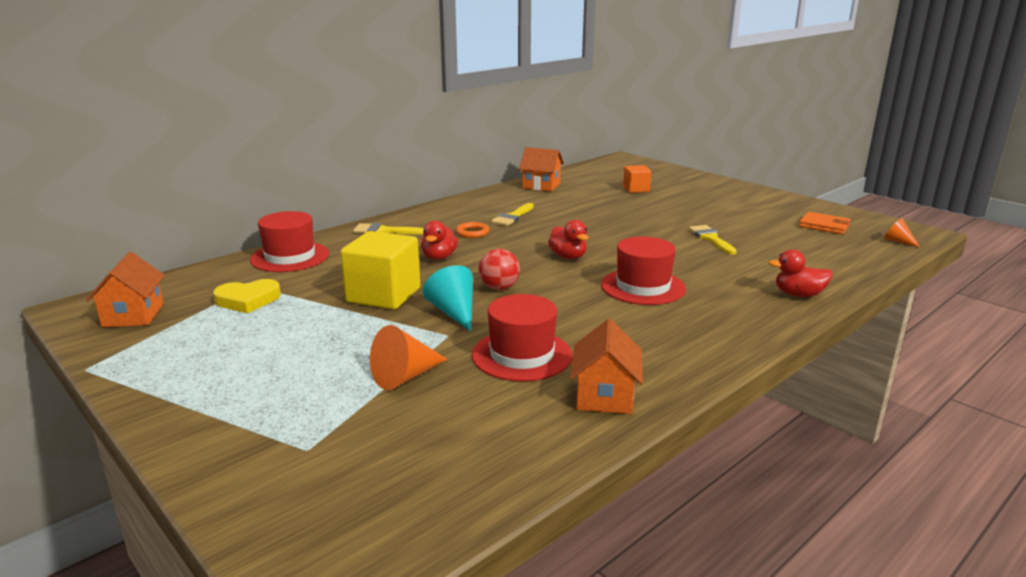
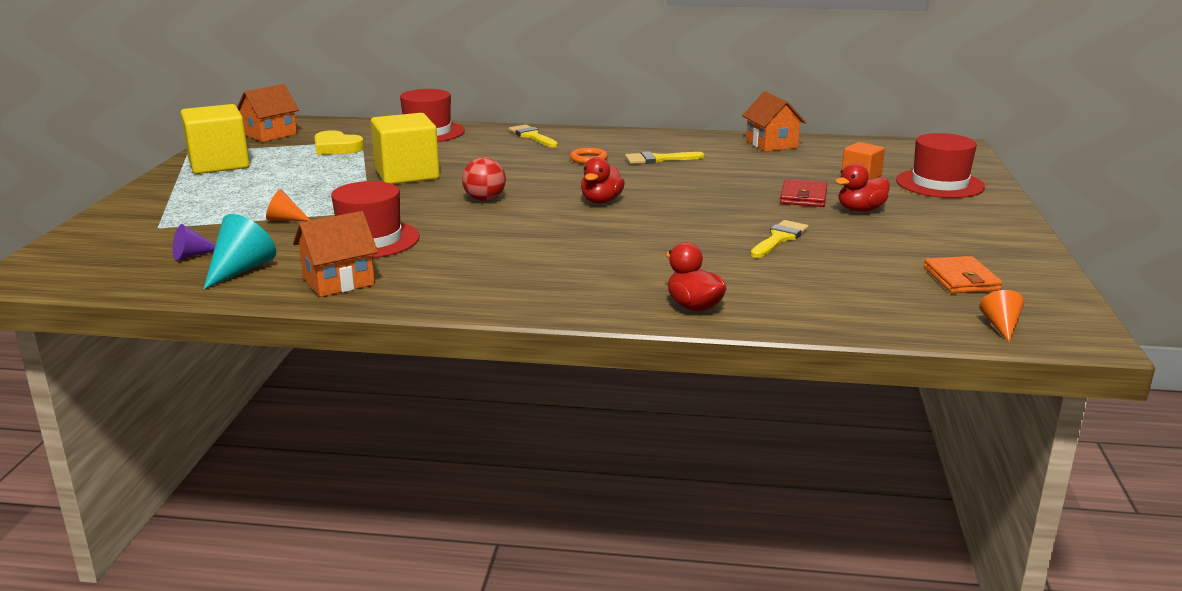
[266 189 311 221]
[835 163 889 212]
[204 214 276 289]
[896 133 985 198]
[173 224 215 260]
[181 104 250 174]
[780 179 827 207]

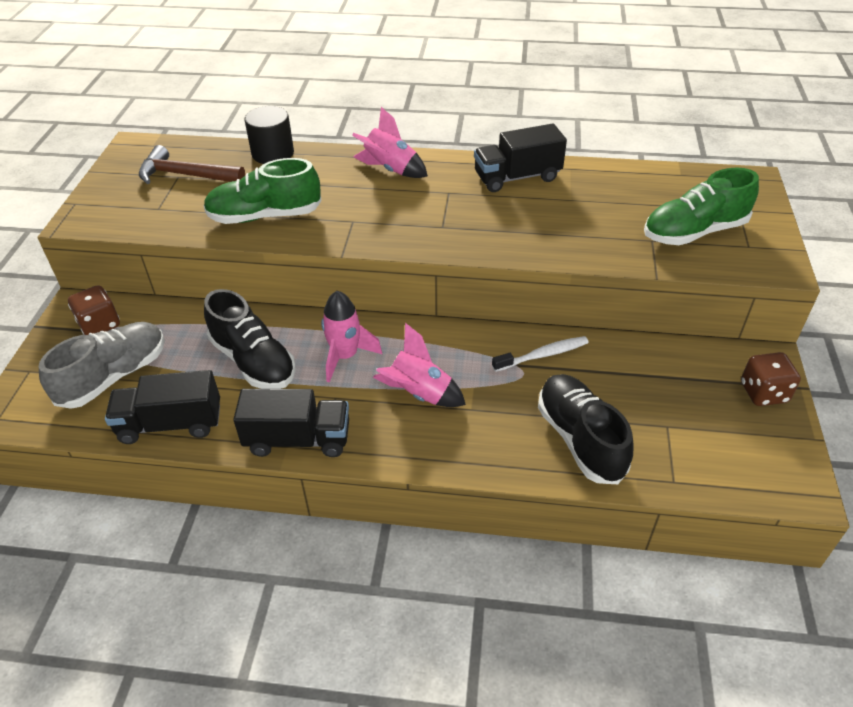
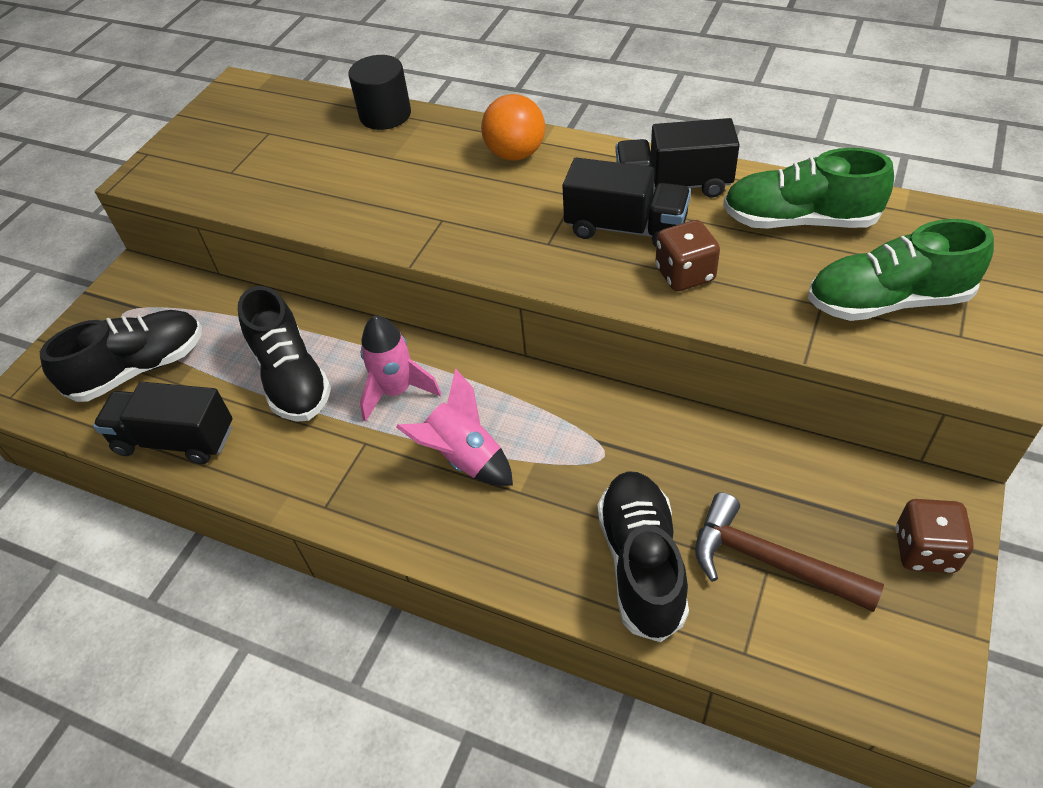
[40 310 202 402]
[655 220 720 291]
[695 492 884 612]
[723 148 894 228]
[562 158 691 247]
[481 94 545 161]
[492 336 589 372] (first image)

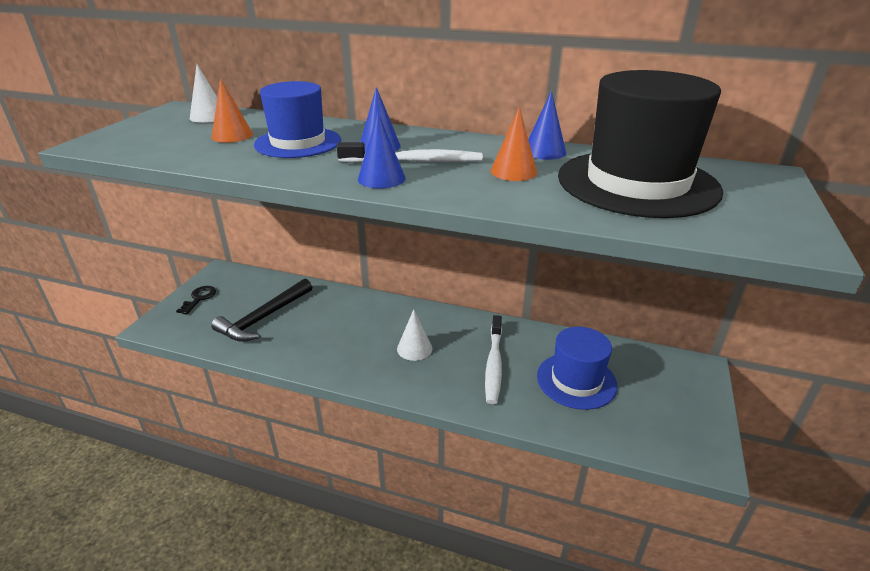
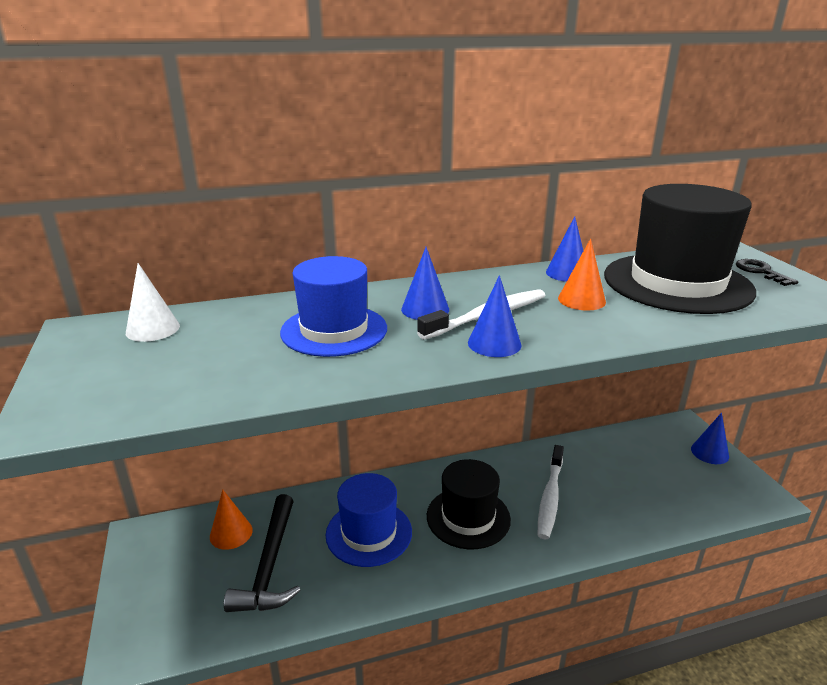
[736 259 798 286]
[210 490 253 550]
[427 459 511 549]
[538 445 564 539]
[326 473 412 567]
[691 412 729 464]

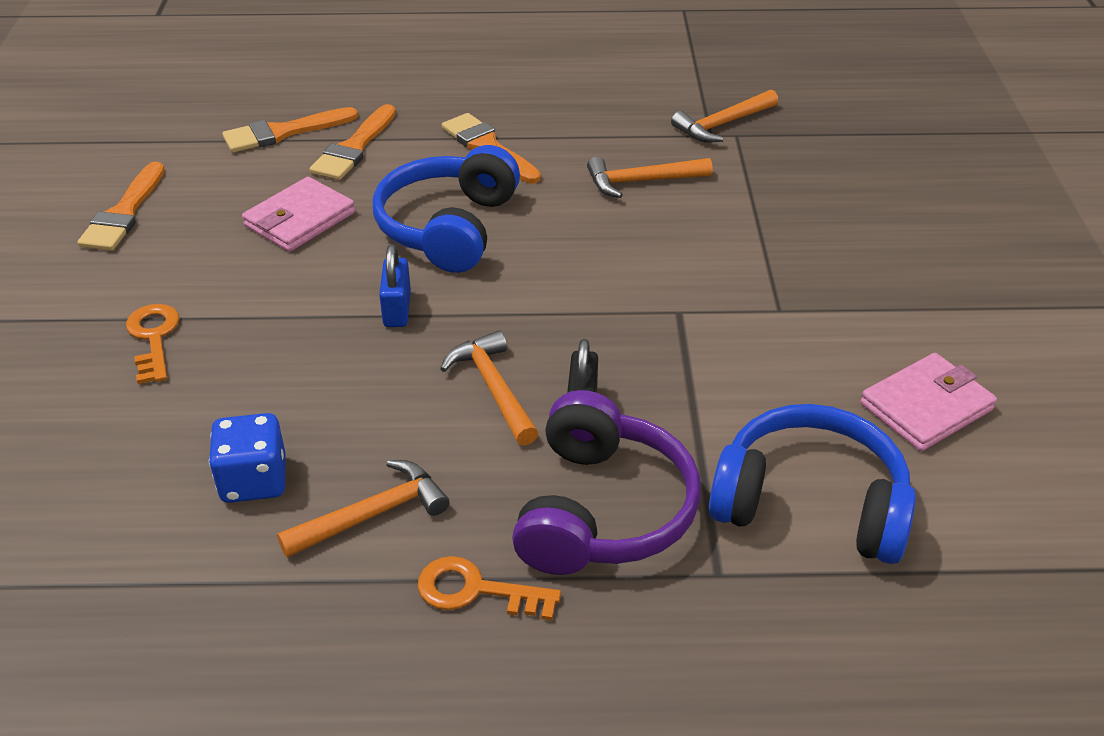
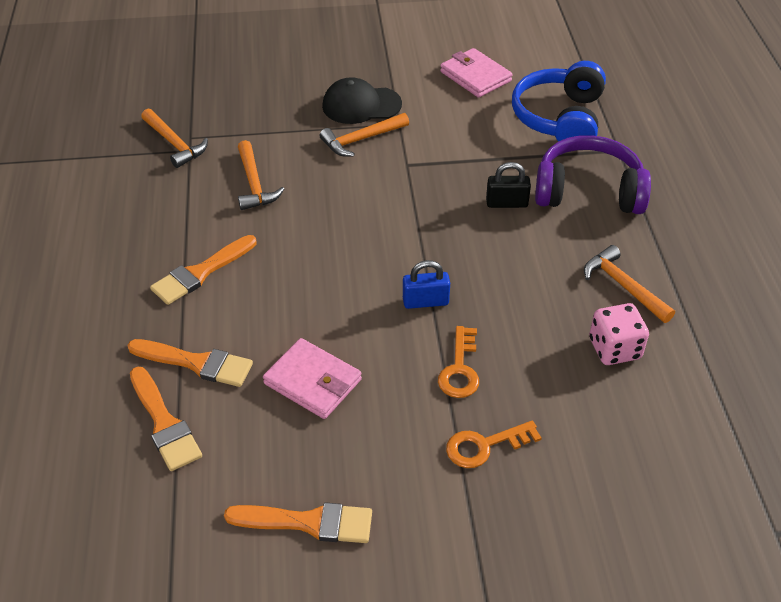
[589 303 649 365]
[373 145 520 273] (first image)
[438 326 479 398]
[320 113 409 157]
[322 77 402 124]

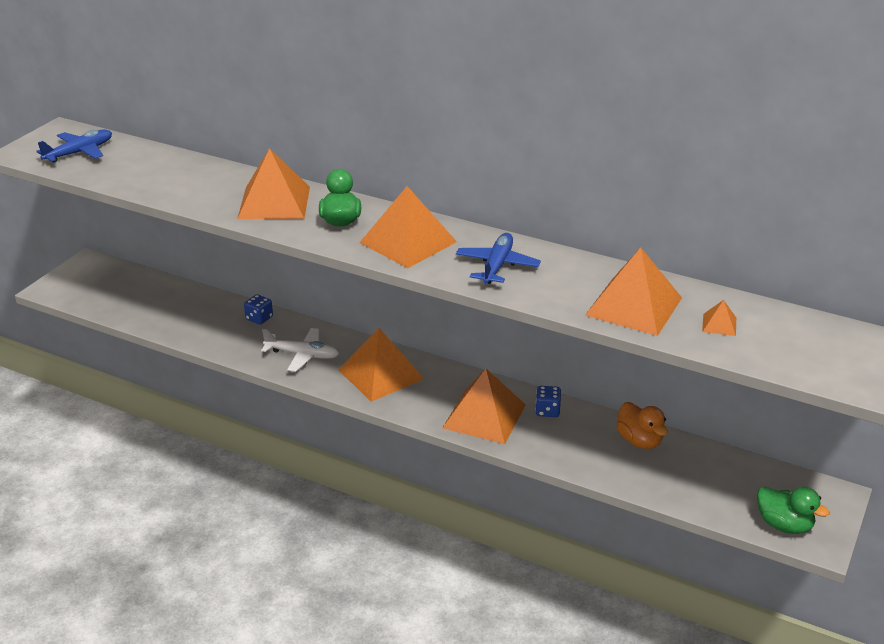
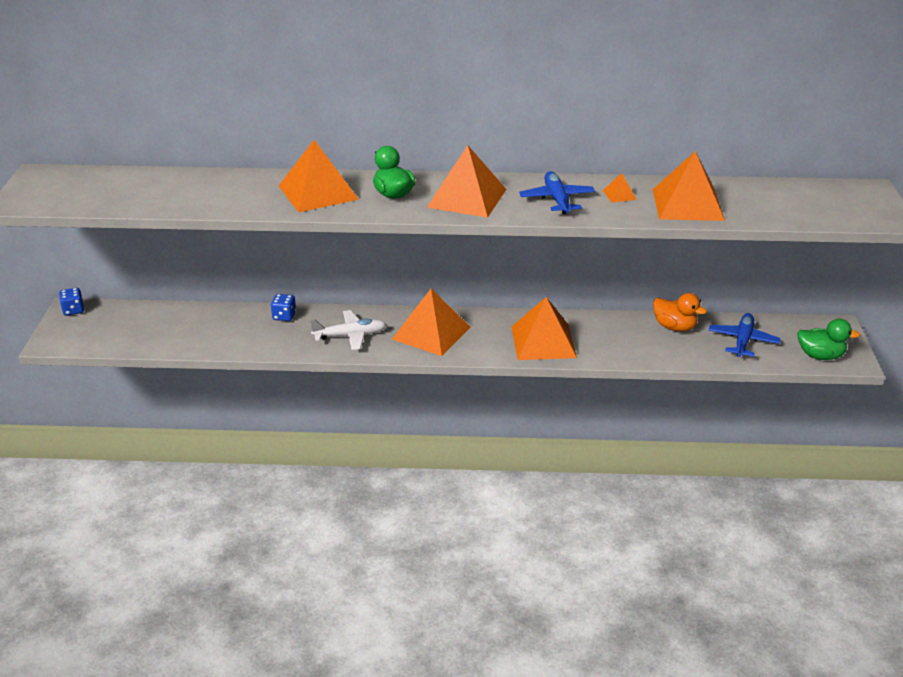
[709 313 780 357]
[59 288 84 316]
[603 173 637 203]

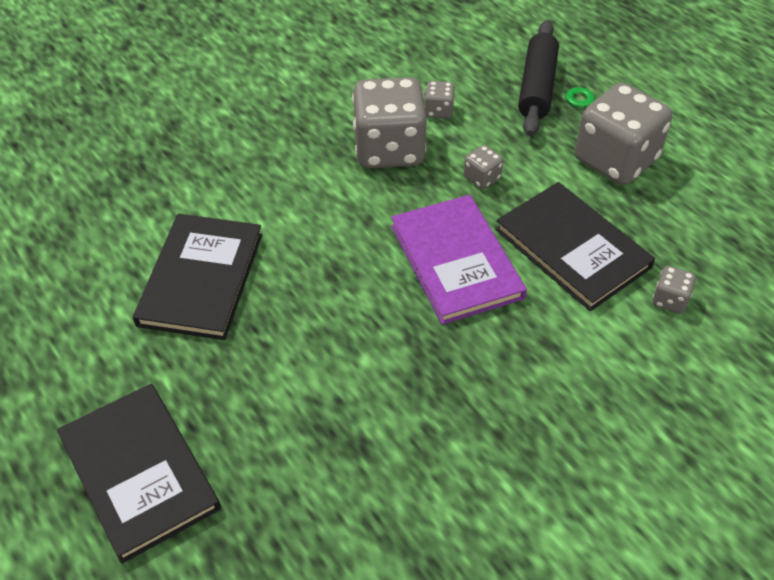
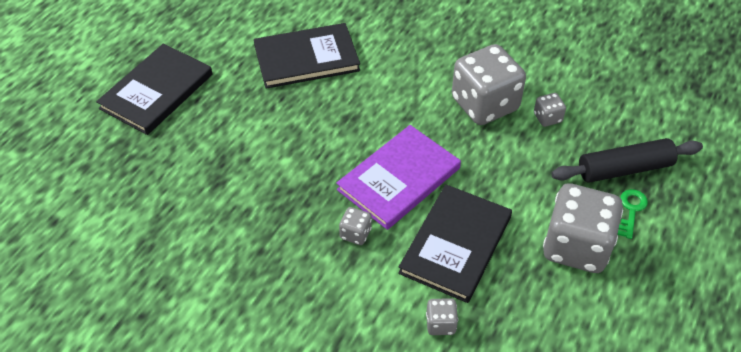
[339 207 372 245]

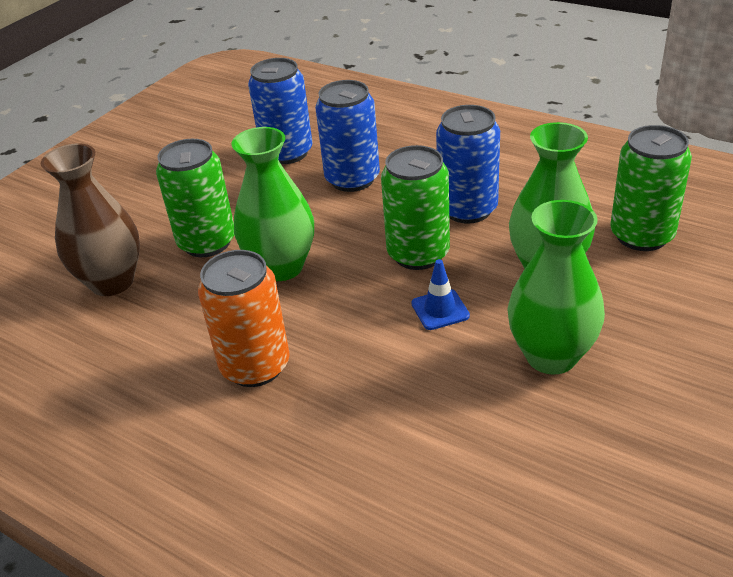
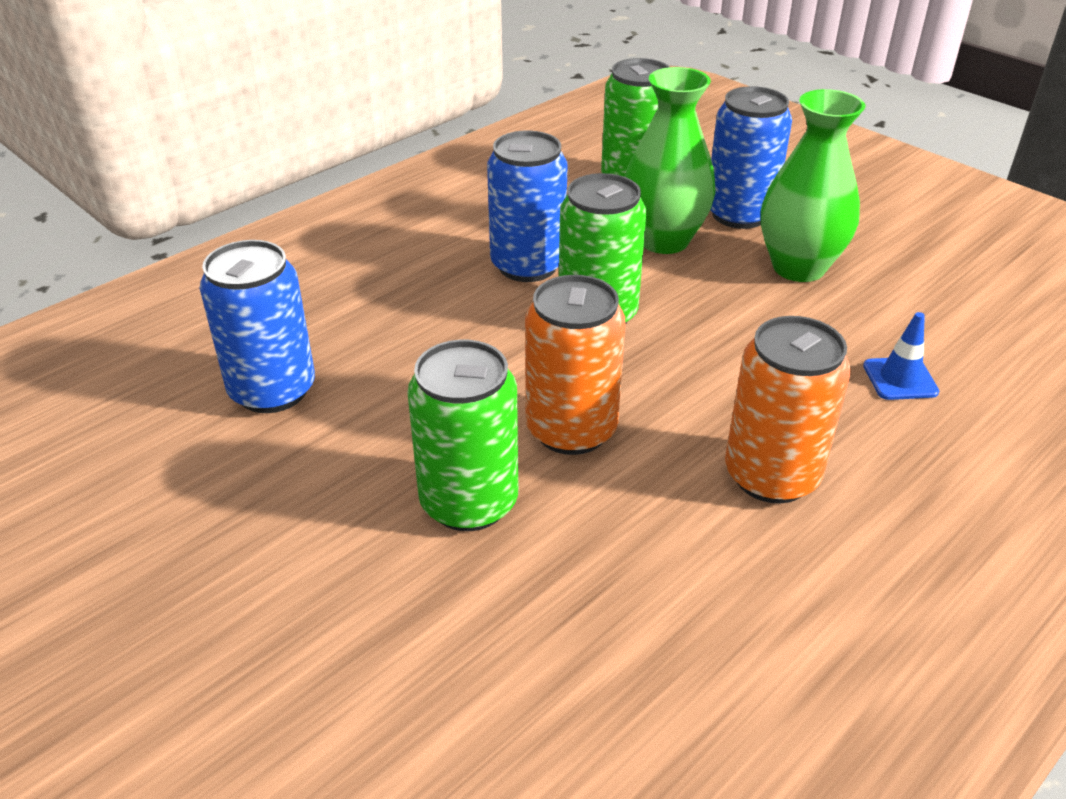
[41 143 140 296] (first image)
[525 275 625 455]
[710 86 792 229]
[863 312 939 400]

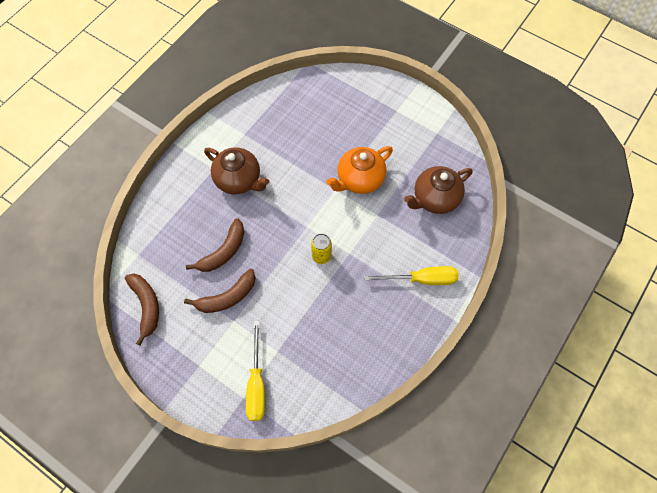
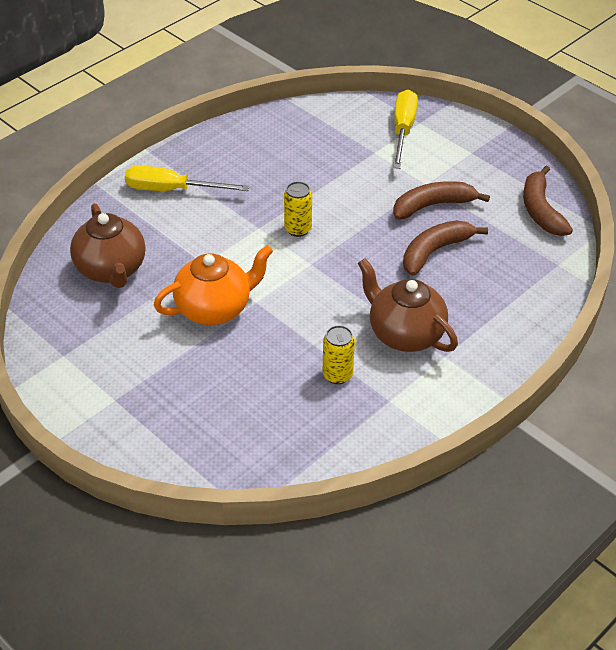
[70 203 146 288]
[323 325 355 384]

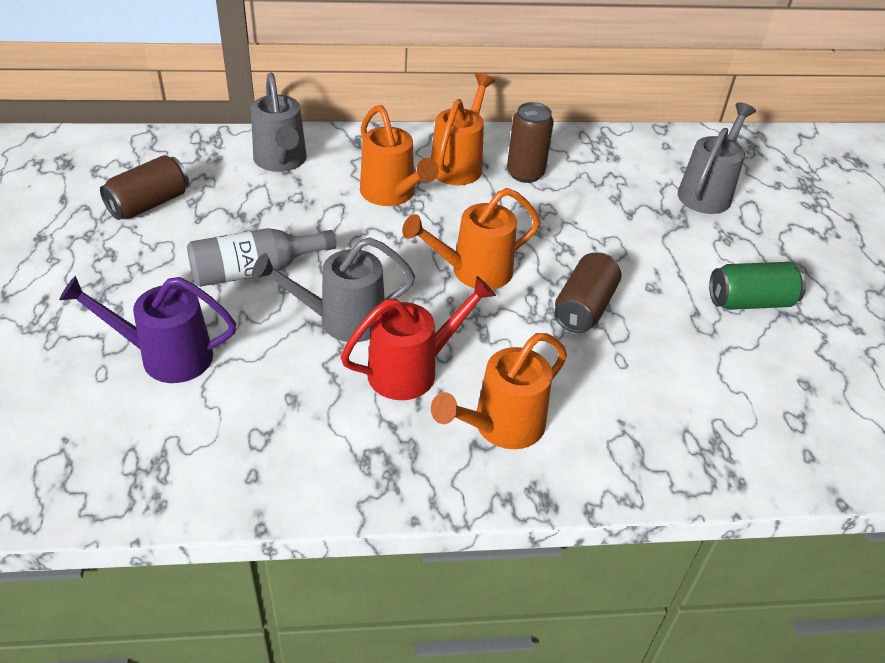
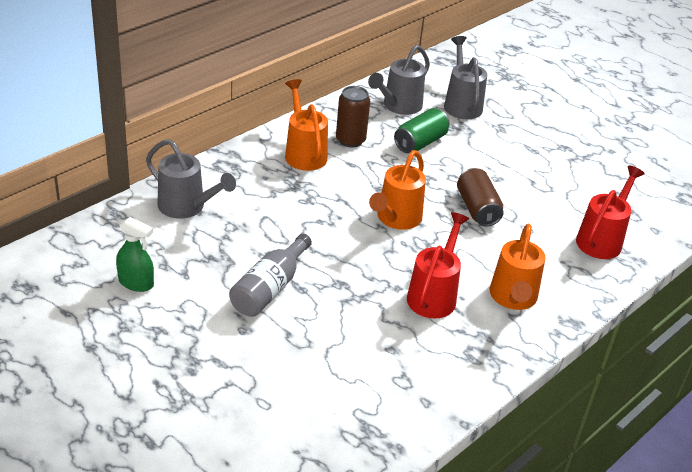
[59 276 236 383] (first image)
[116 217 154 292]
[368 45 430 115]
[360 105 439 206] (first image)
[394 108 450 153]
[576 166 645 259]

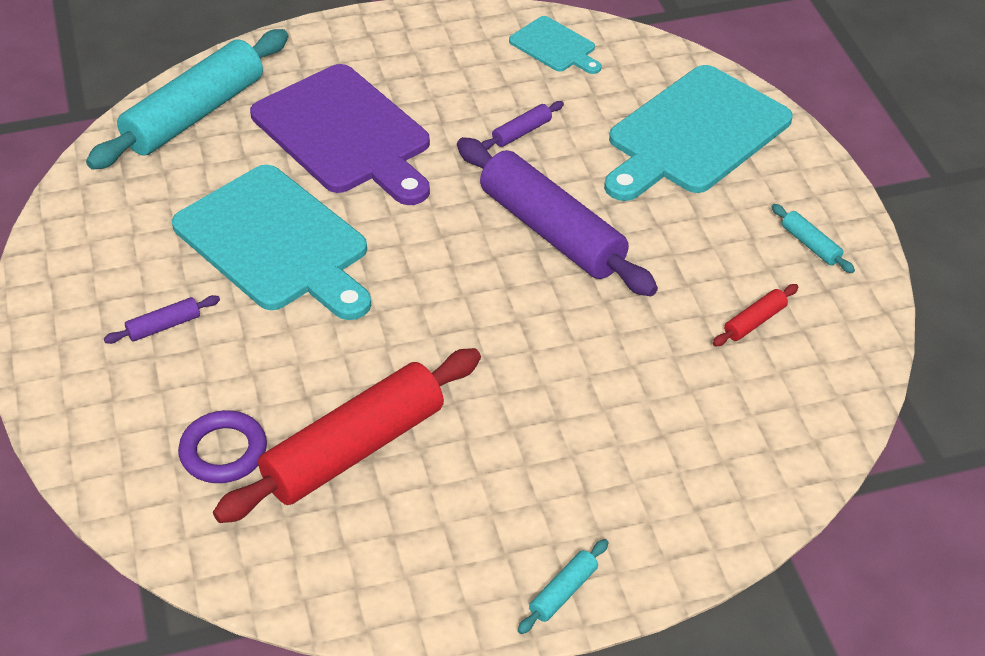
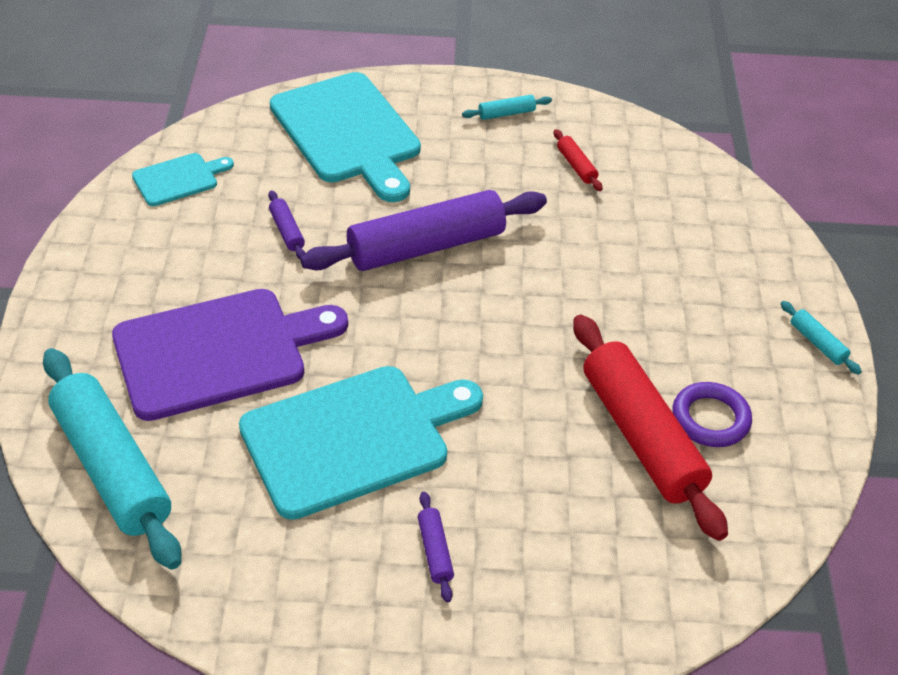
[672 382 752 447]

